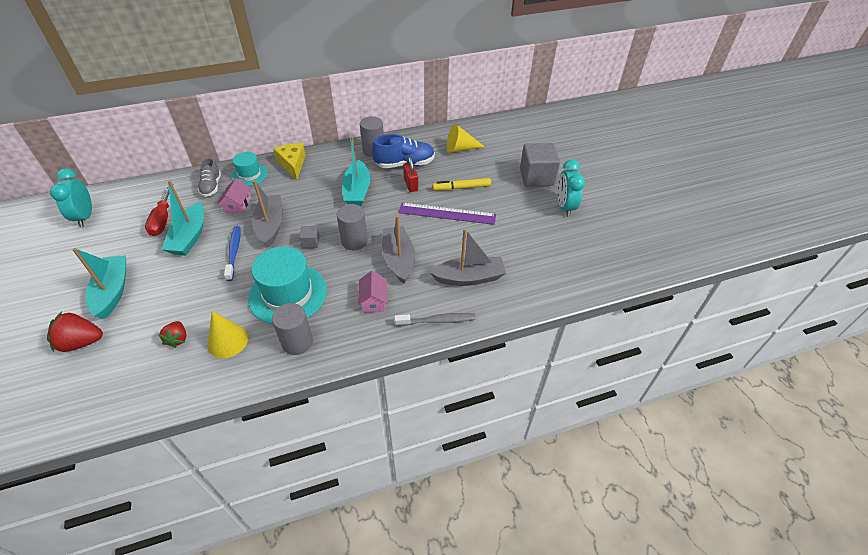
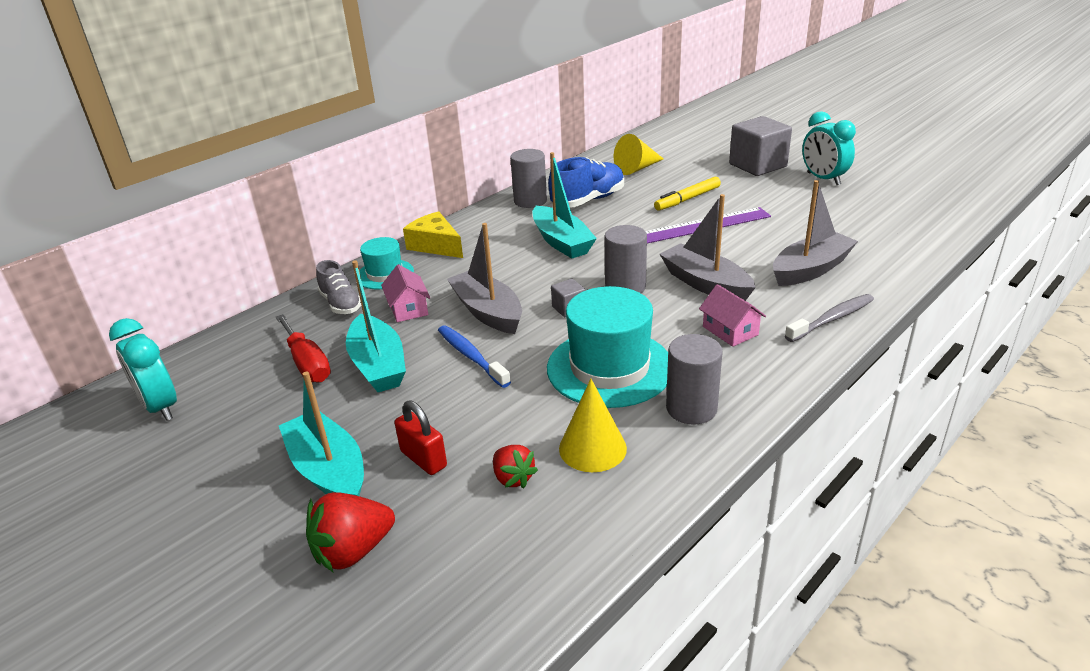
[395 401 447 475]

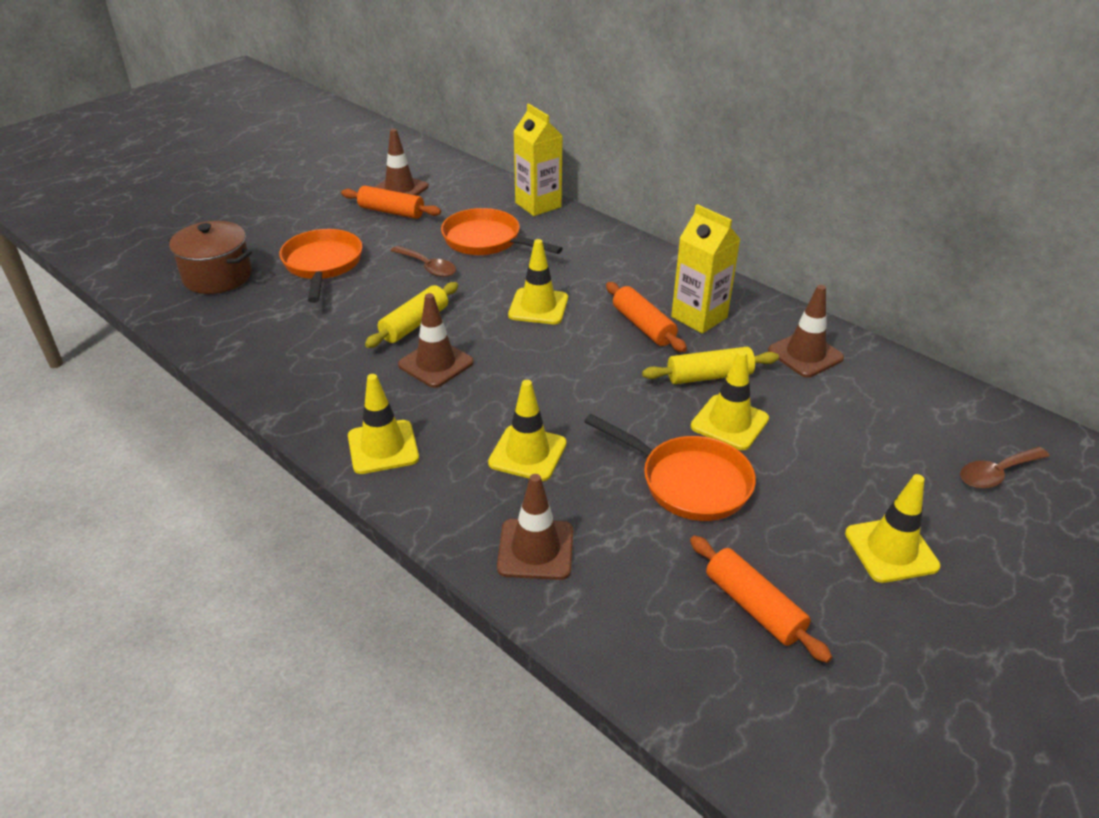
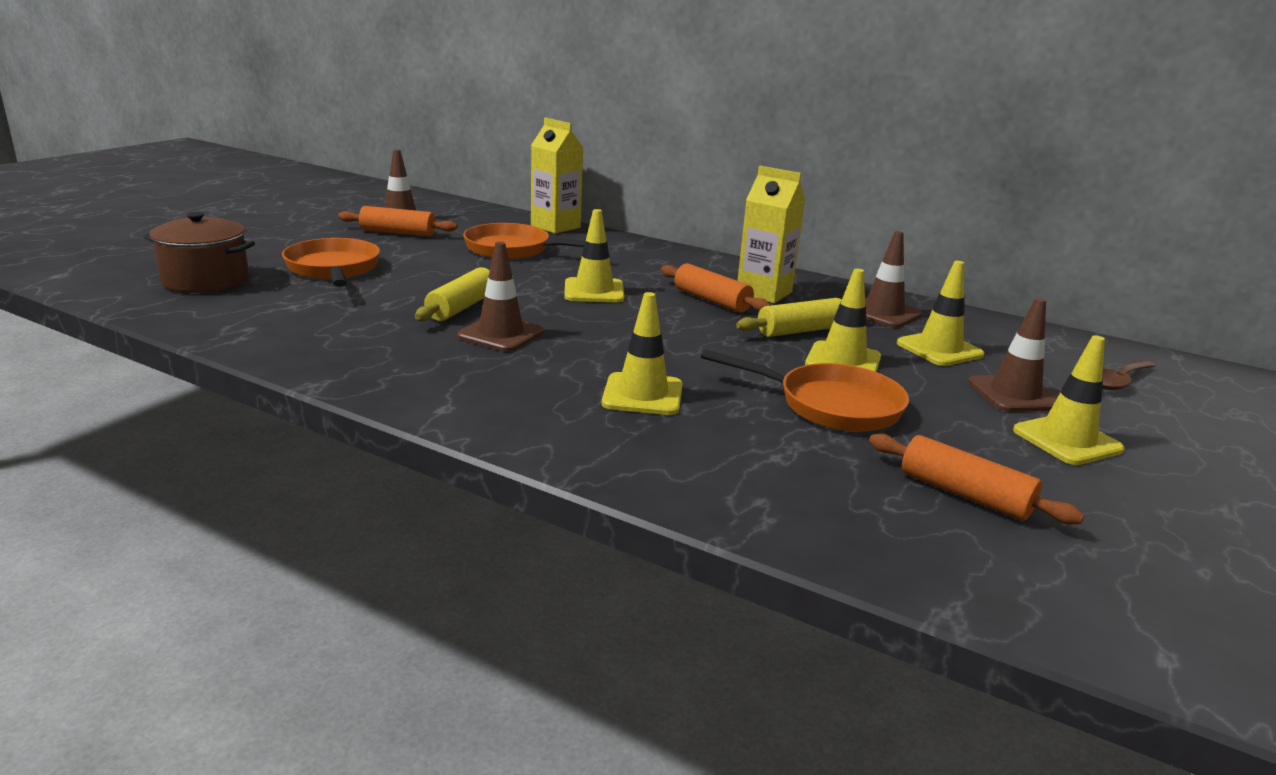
[897 261 984 366]
[391 246 456 277] (first image)
[968 298 1058 412]

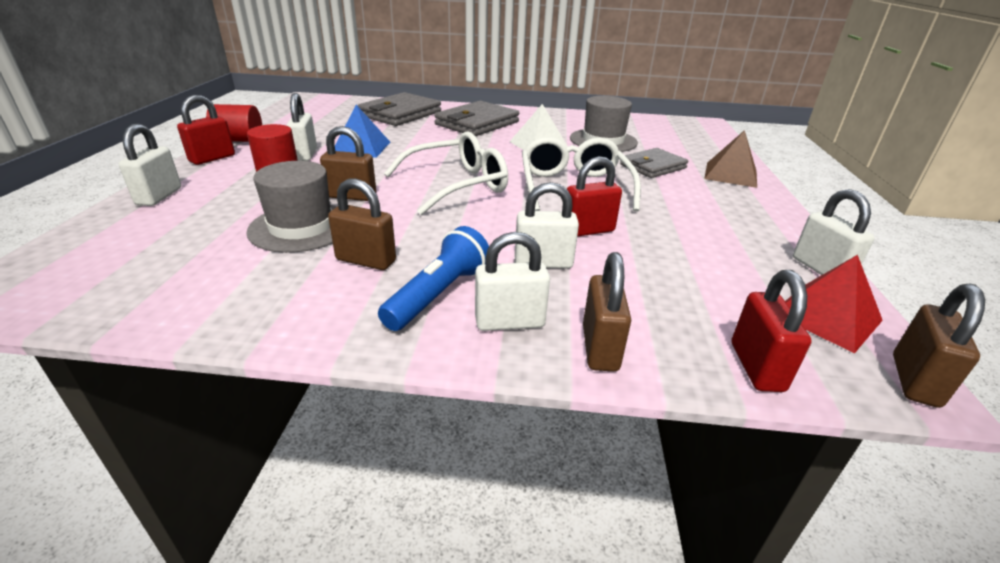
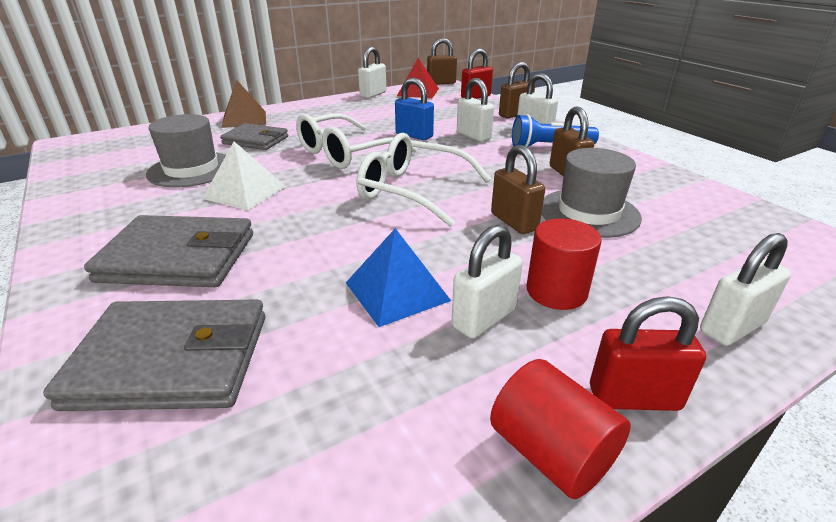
[395 77 434 140]

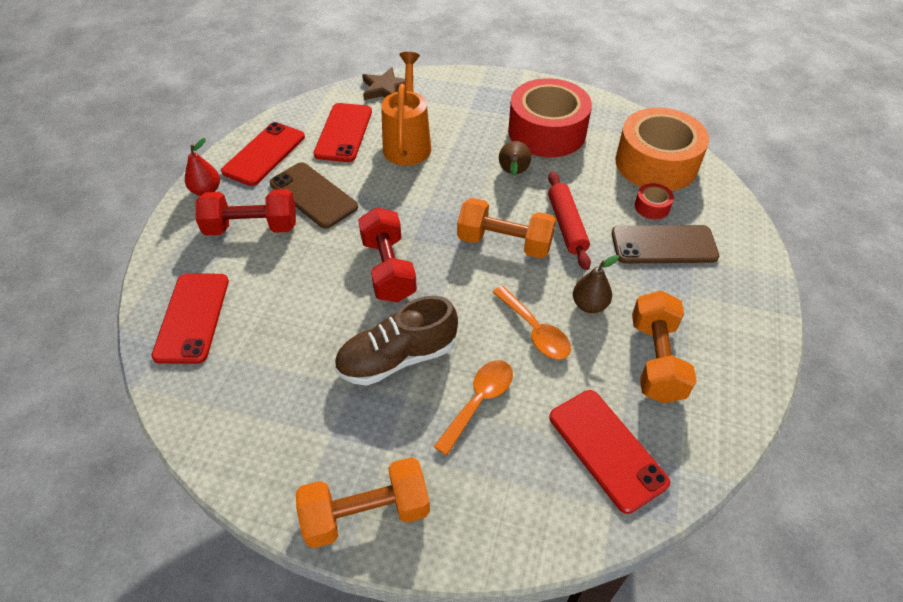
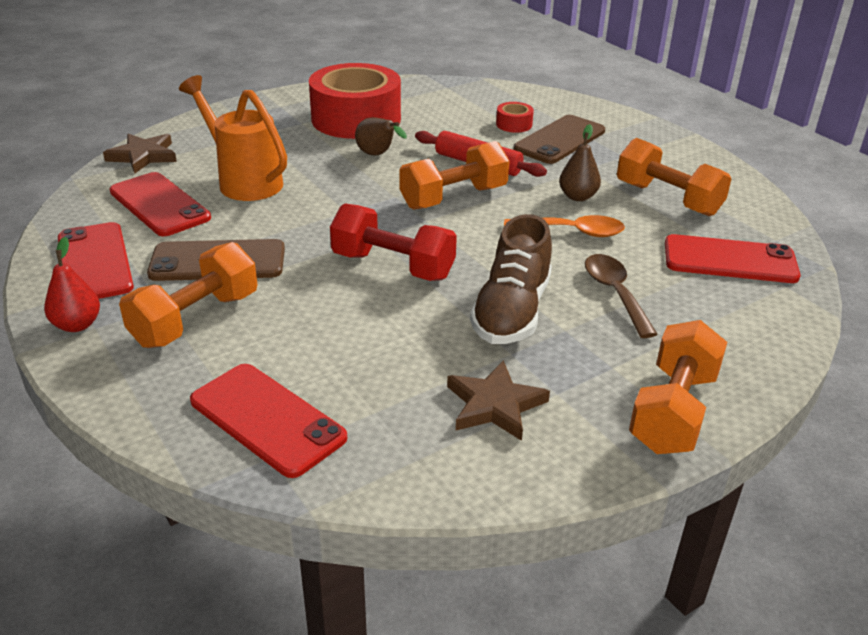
[119 242 258 348]
[585 254 658 338]
[616 108 709 191] (first image)
[447 360 550 441]

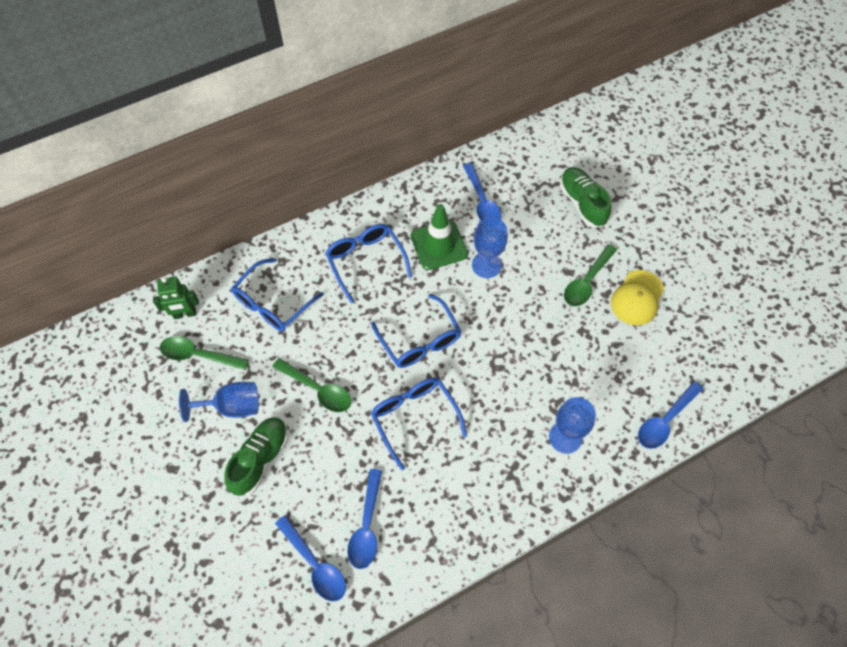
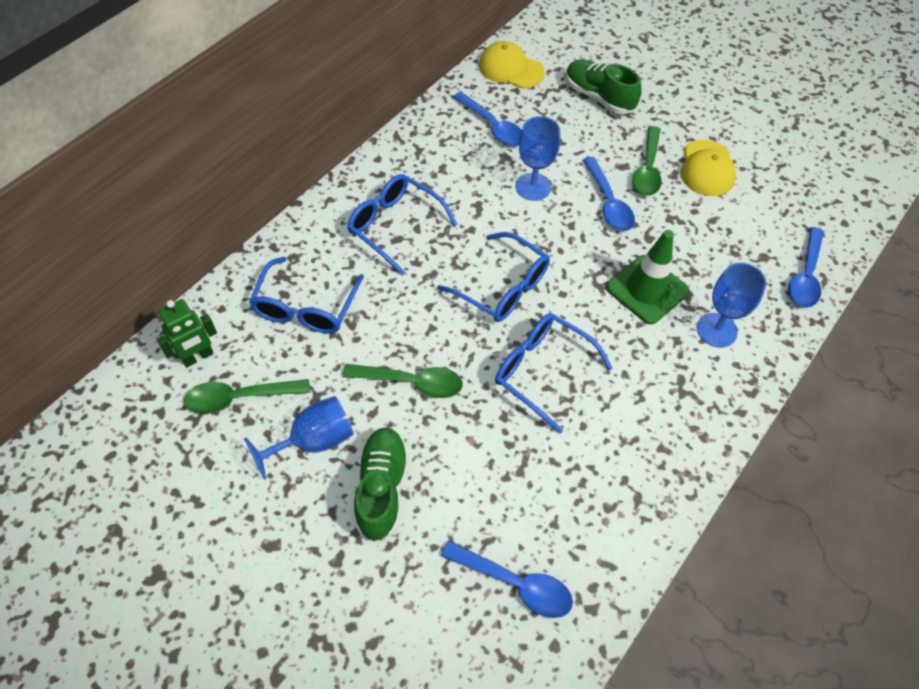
[583 157 635 231]
[606 230 689 324]
[479 41 545 88]

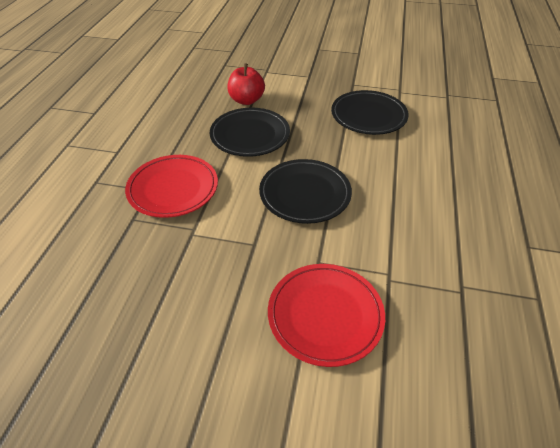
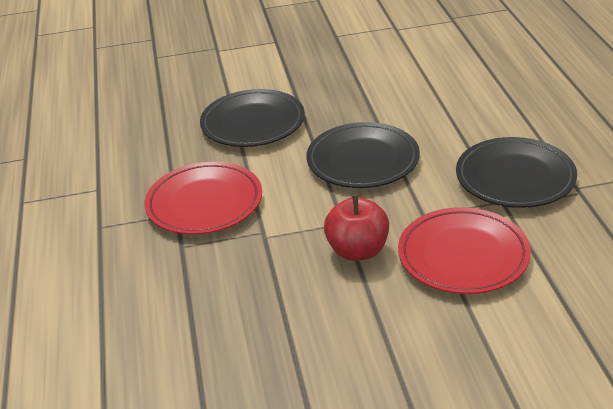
[324 194 389 261]
[456 137 577 208]

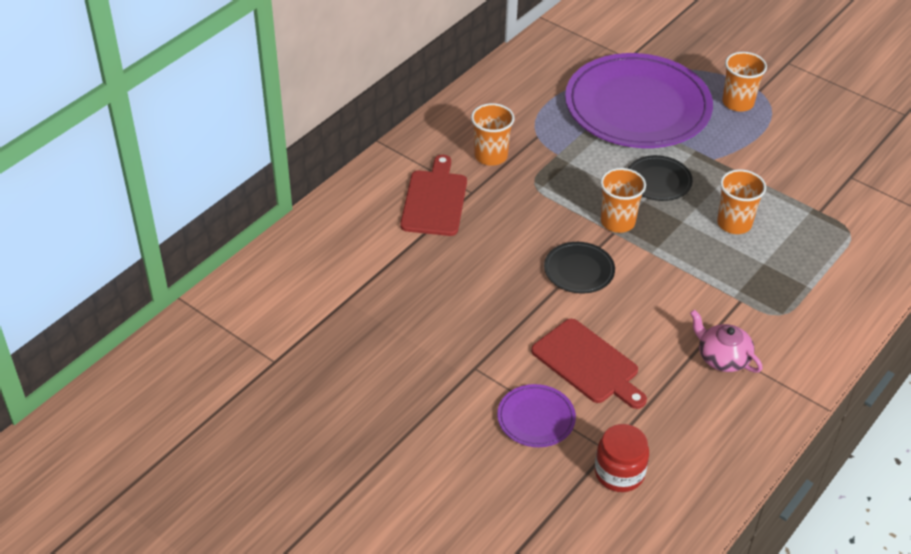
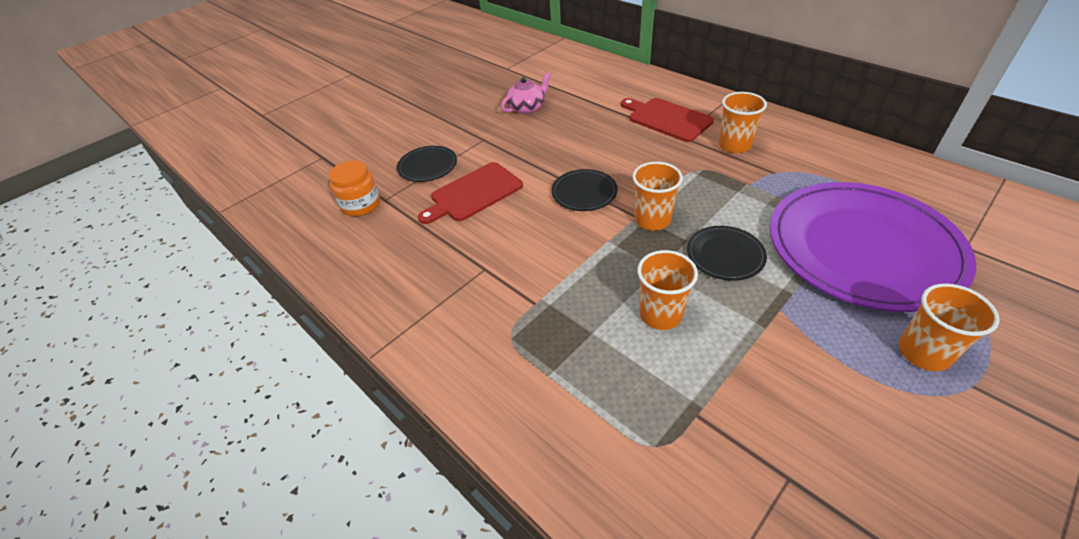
[621 98 714 142]
[397 146 457 182]
[329 160 380 216]
[501 72 551 114]

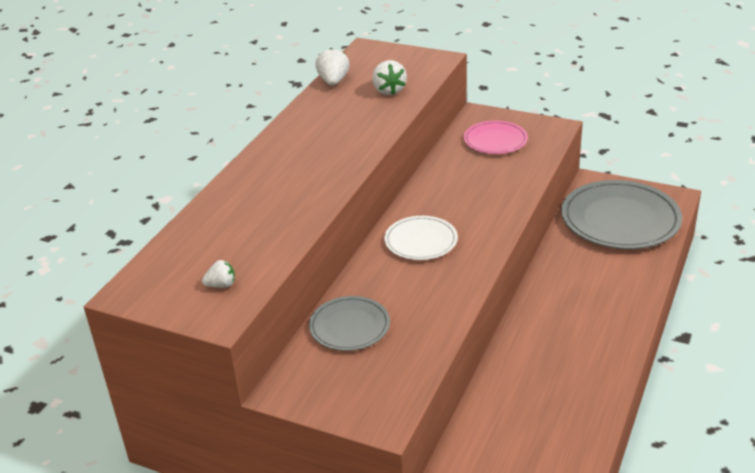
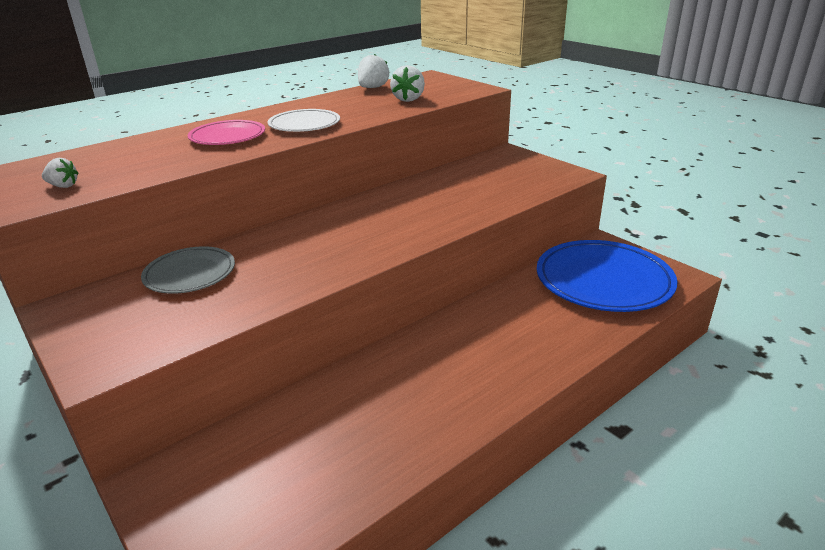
[267 109 340 132]
[188 120 265 145]
[536 240 678 312]

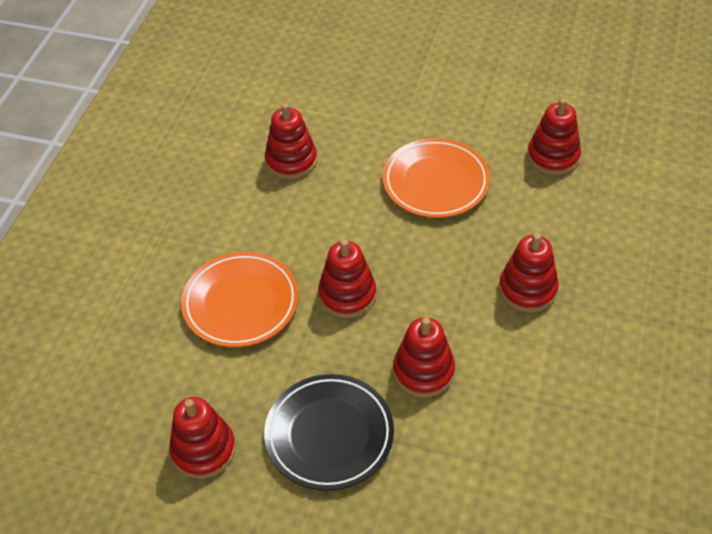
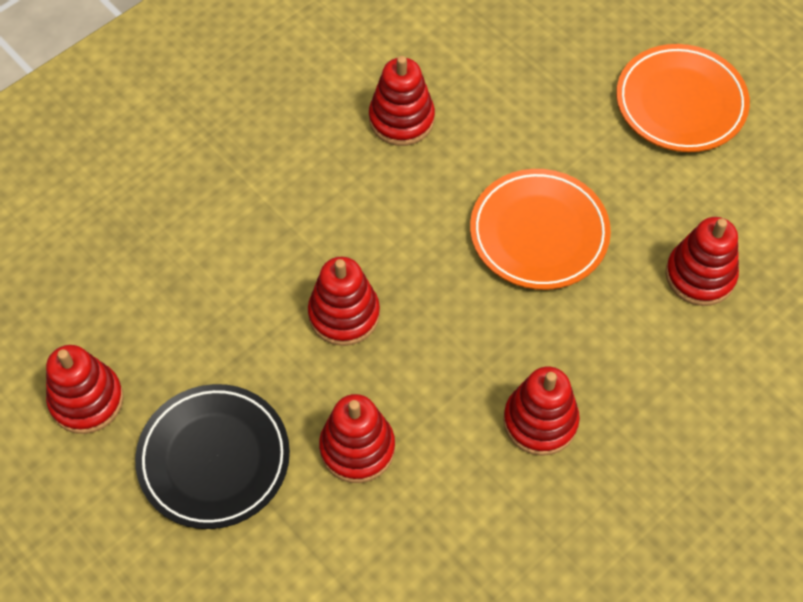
[616 44 750 152]

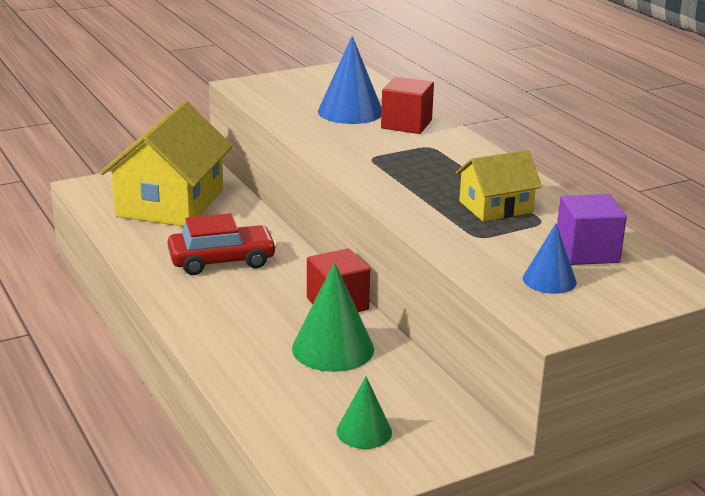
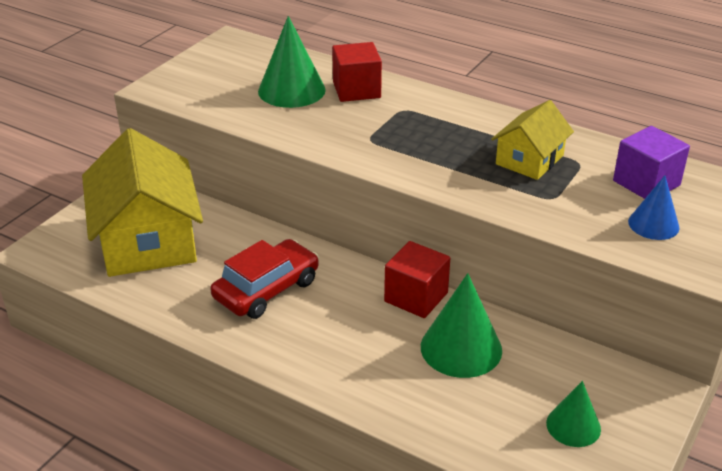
[258 16 326 108]

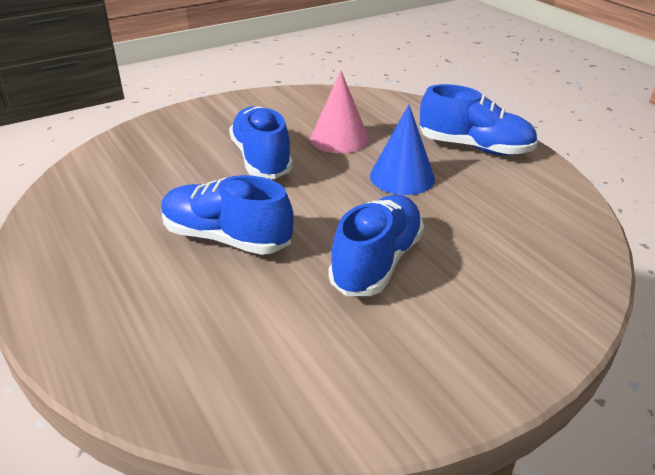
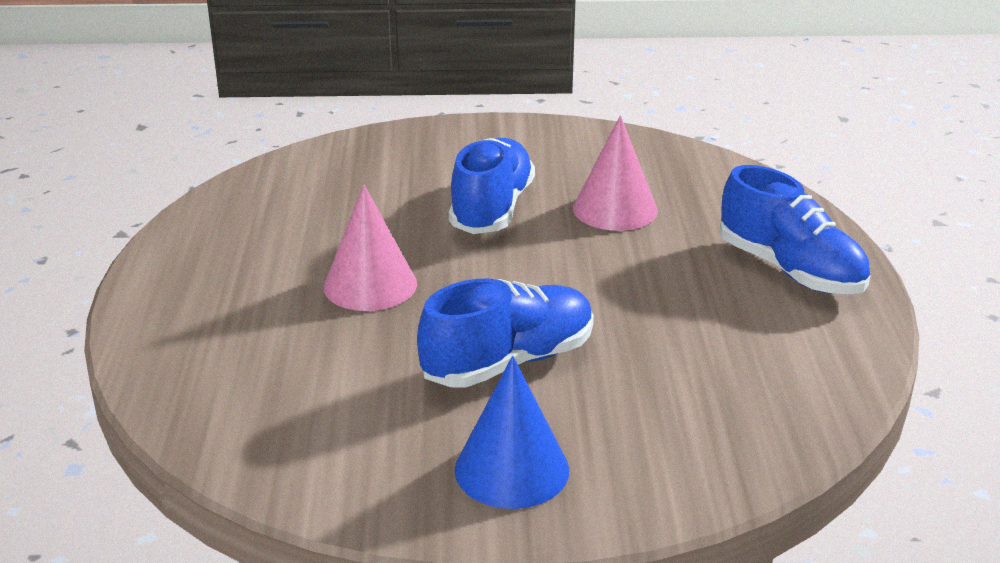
[324 185 417 311]
[454 356 569 509]

